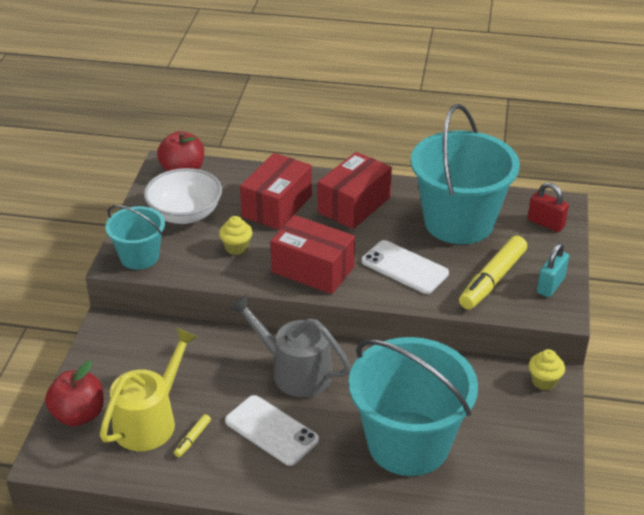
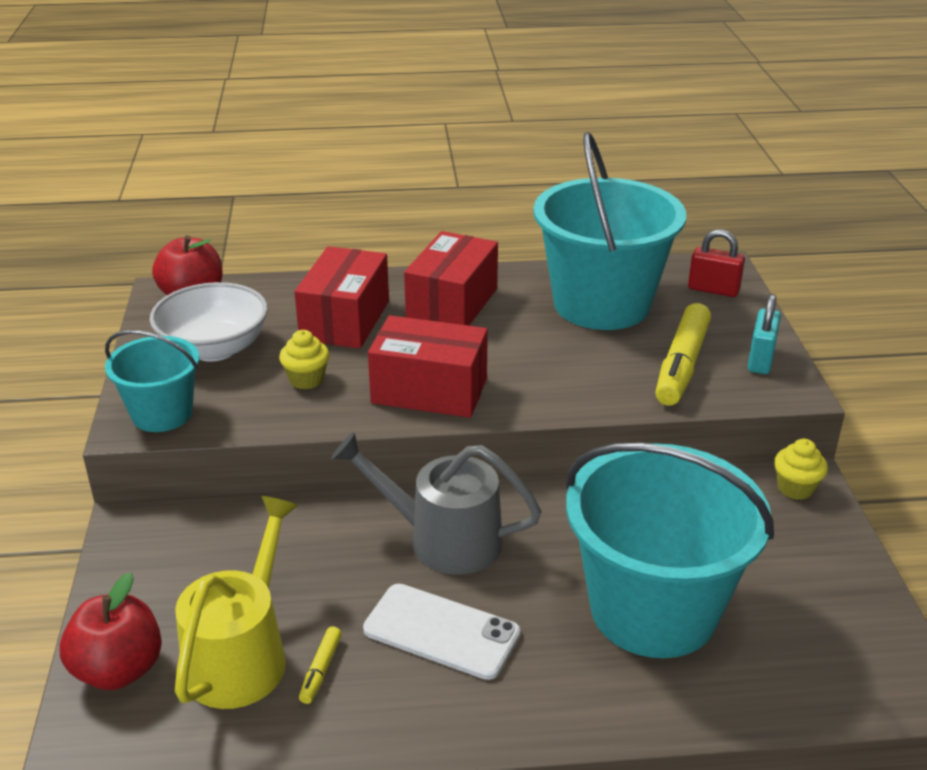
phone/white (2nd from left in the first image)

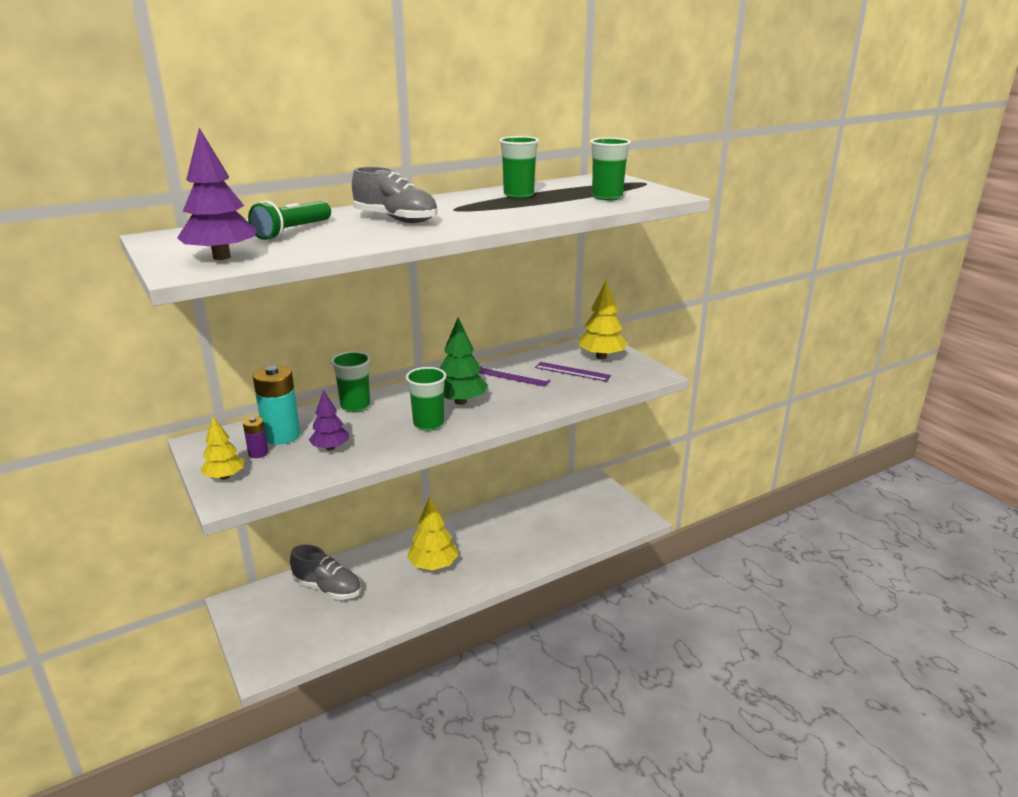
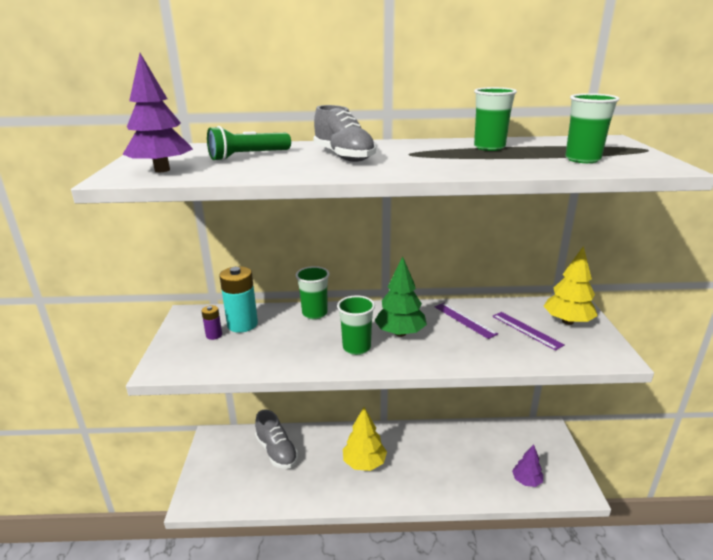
tree/purple (2nd from left)
tree/yellow (1st from left in the first image)

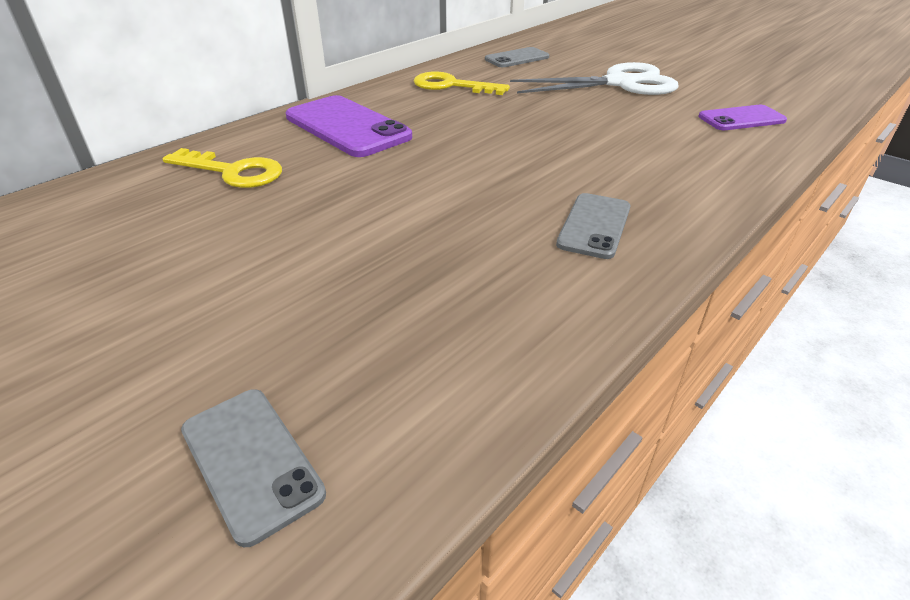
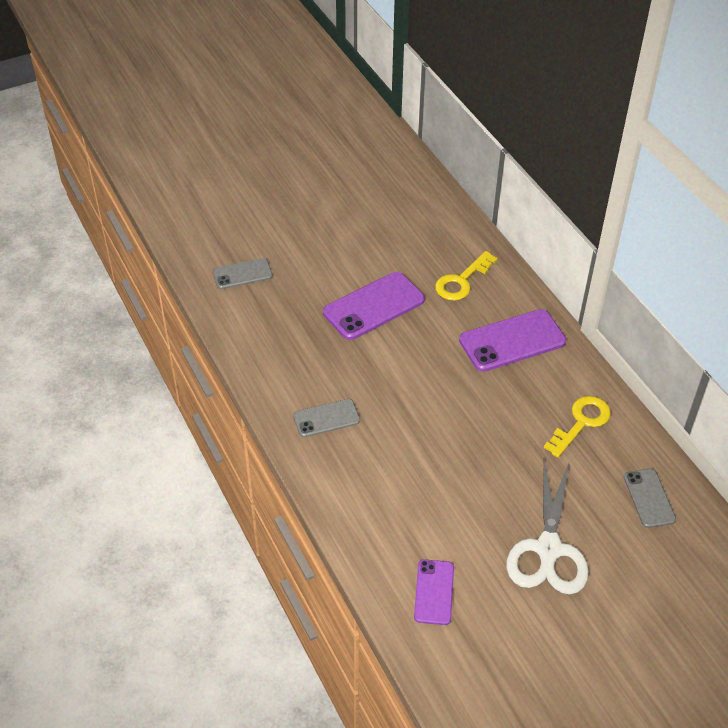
phone/grey (2nd from left)
phone/purple (1st from left)

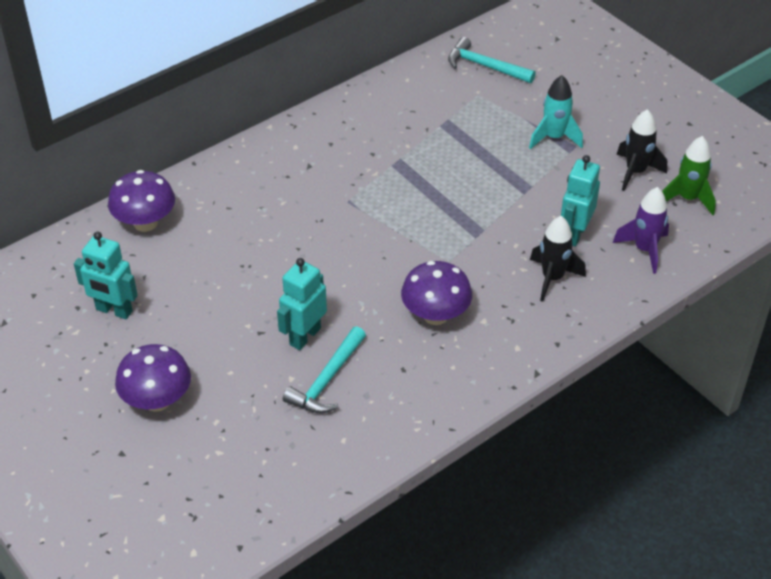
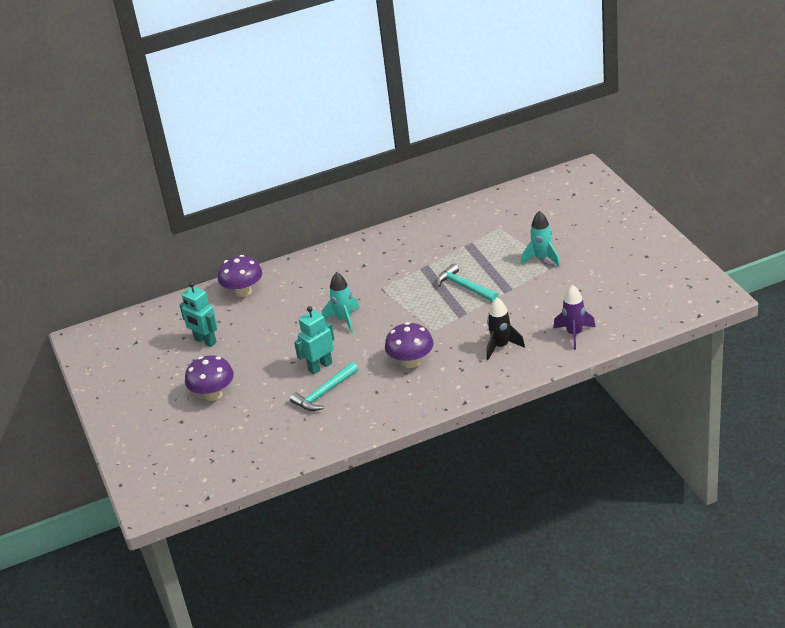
hammer/turquoise (2nd from left)
rocket/black (2nd from left in the first image)
rocket/green
robot/turquoise (3rd from left in the first image)
rocket/turquoise (1st from left)

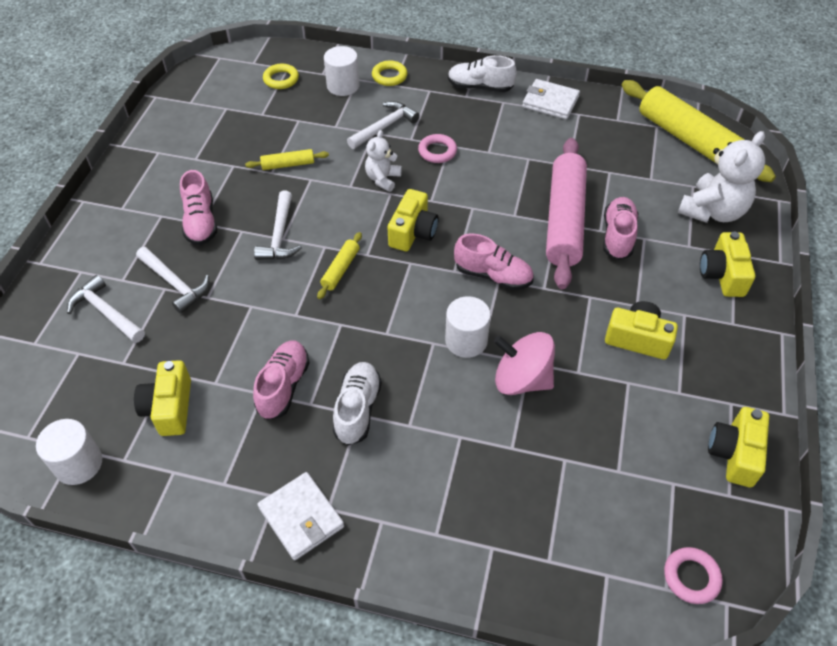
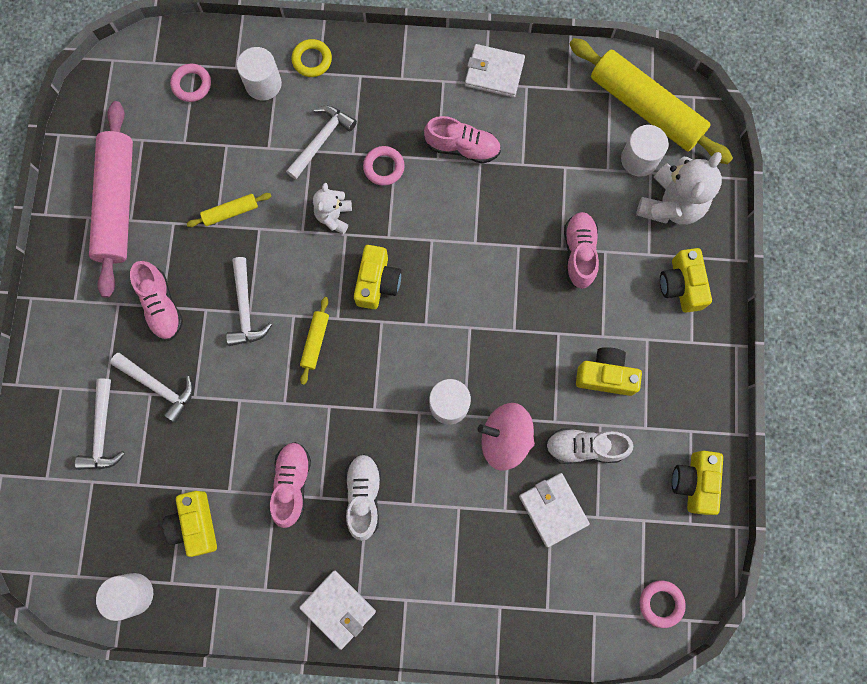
shoe/white (2nd from left)
ring/pink (1st from left)
rolling pin/pink
shoe/pink (3rd from left)
hammer/white (1st from left)
cylinder/white (4th from left)
wallet/white (3rd from left)

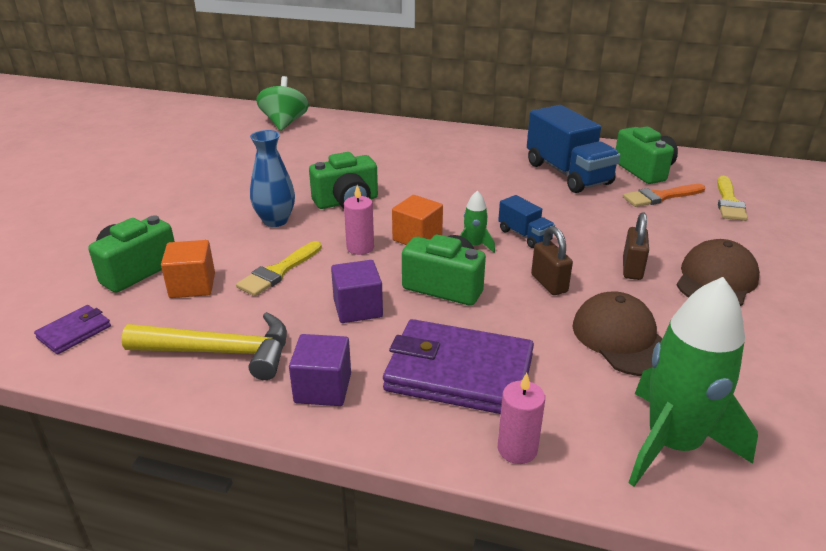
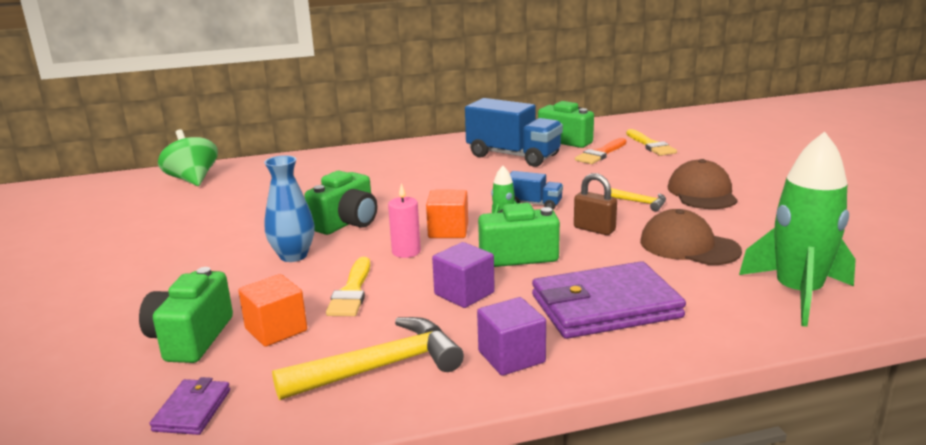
hammer/yellow (2nd from left)
candle/pink (2nd from left in the first image)

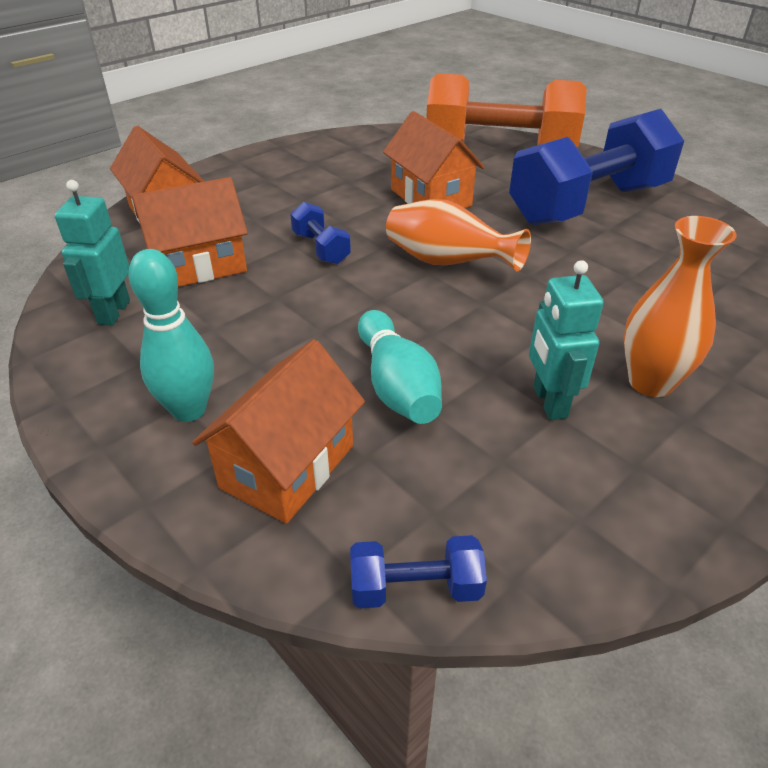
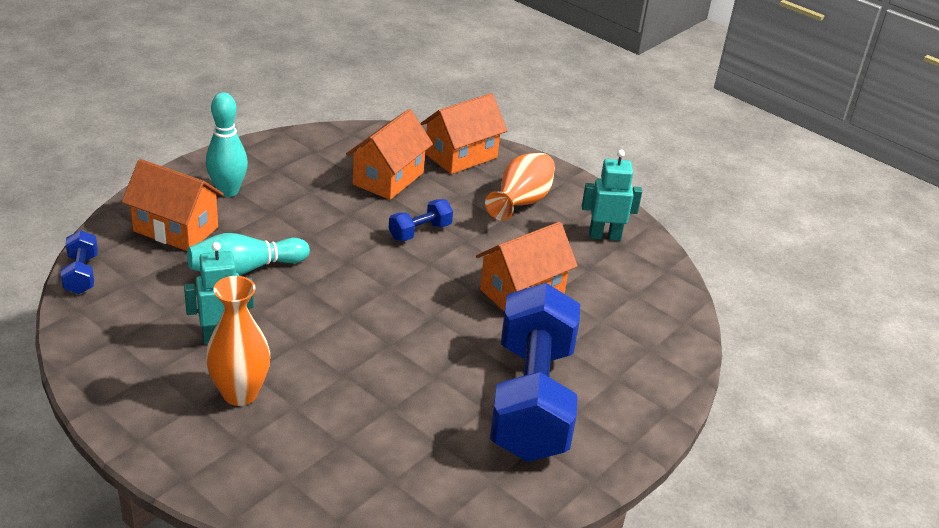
dumbbell/orange
dumbbell/blue (3rd from left)
house/orange (2nd from left)
robot/turquoise (2nd from left)
vase/orange (2nd from left)

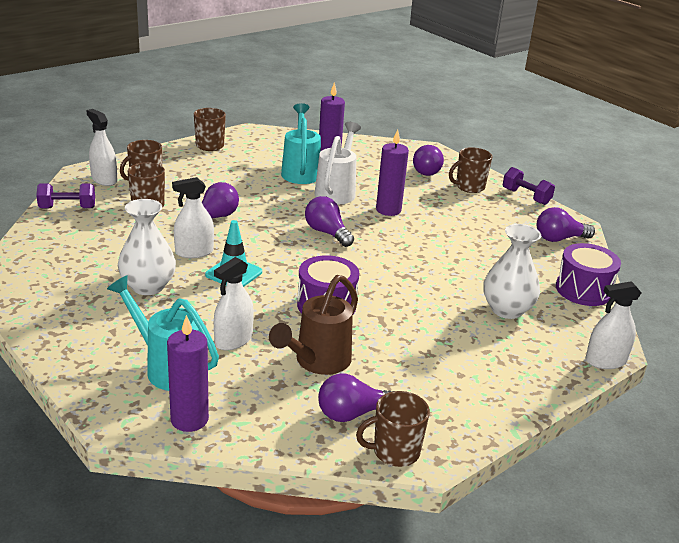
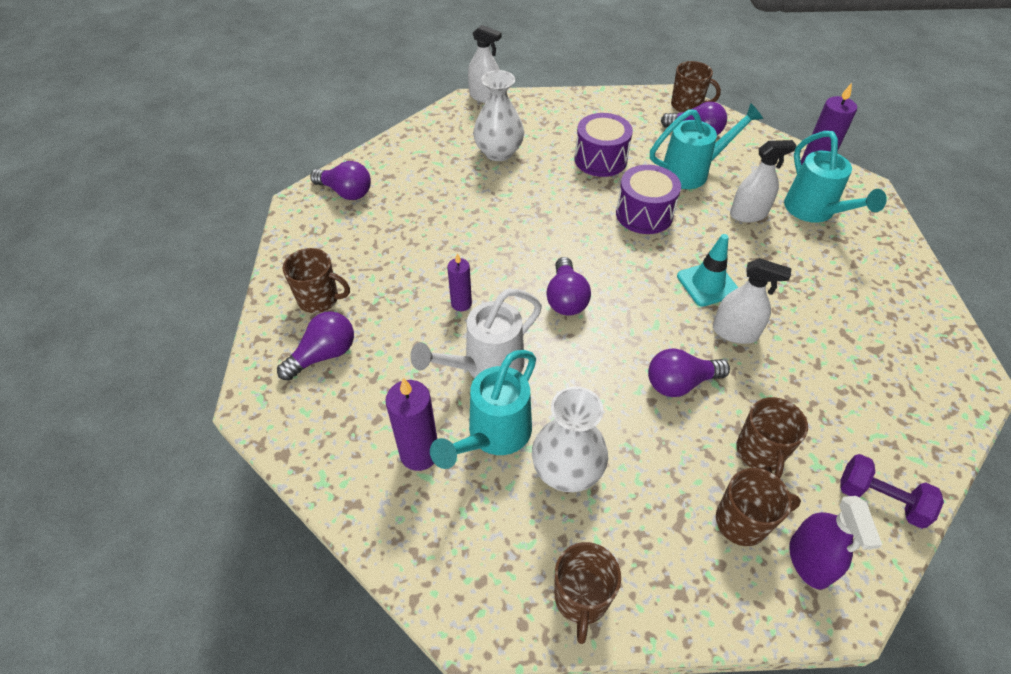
spray bottle/purple
candle/purple (2nd from left)
dumbbell/purple (2nd from left in the first image)
vase/white (2nd from left)
drum/purple (1st from left)
watering can/turquoise (2nd from left)

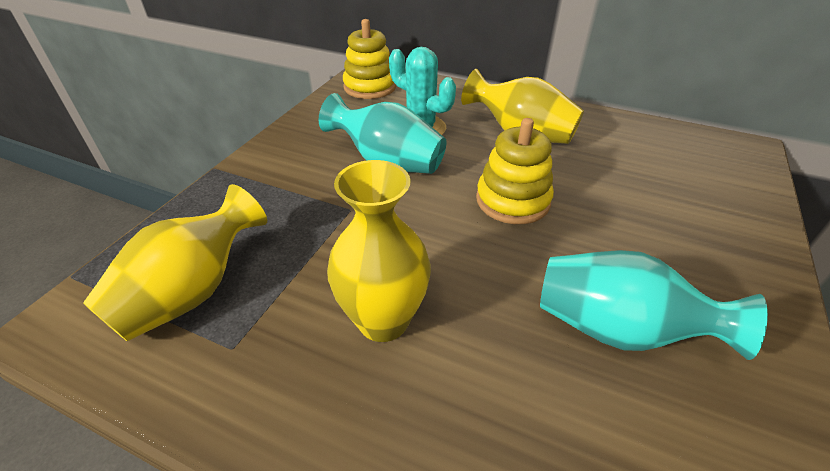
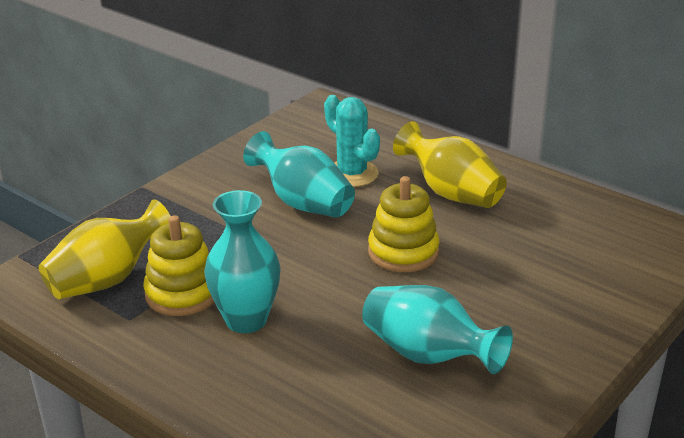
stacking toy/yellow (1st from left)
vase/turquoise (1st from left)

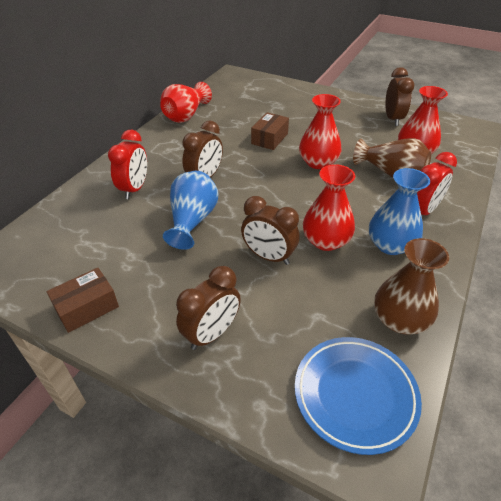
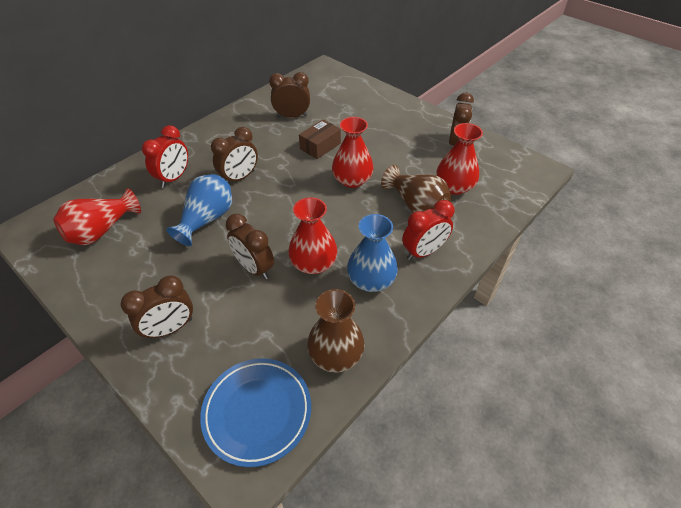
vase/red (1st from left)
box/brown (1st from left in the first image)
clock/brown (4th from left)

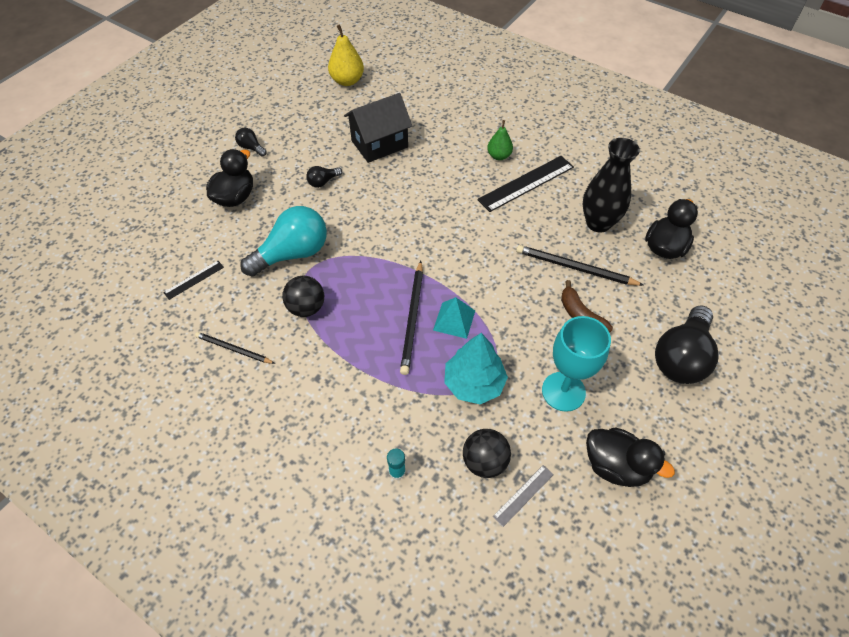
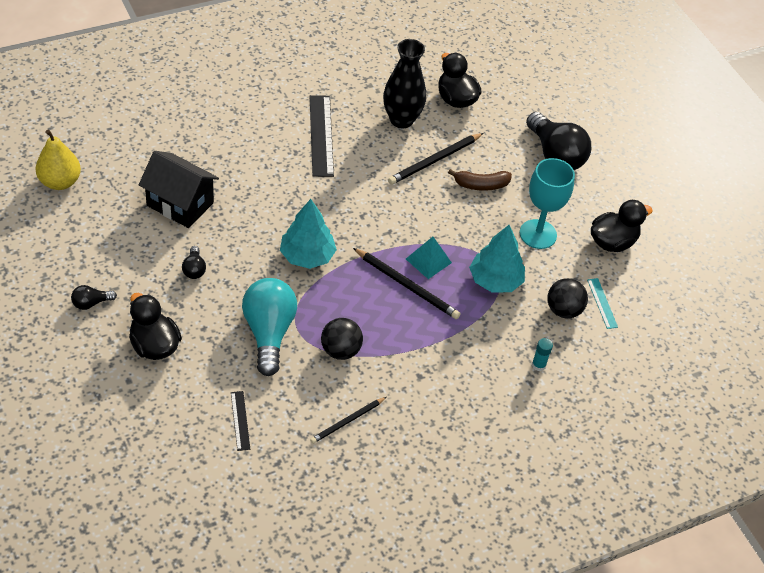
house/black
pear/green
ruler/turquoise
tree/turquoise (1st from left)

